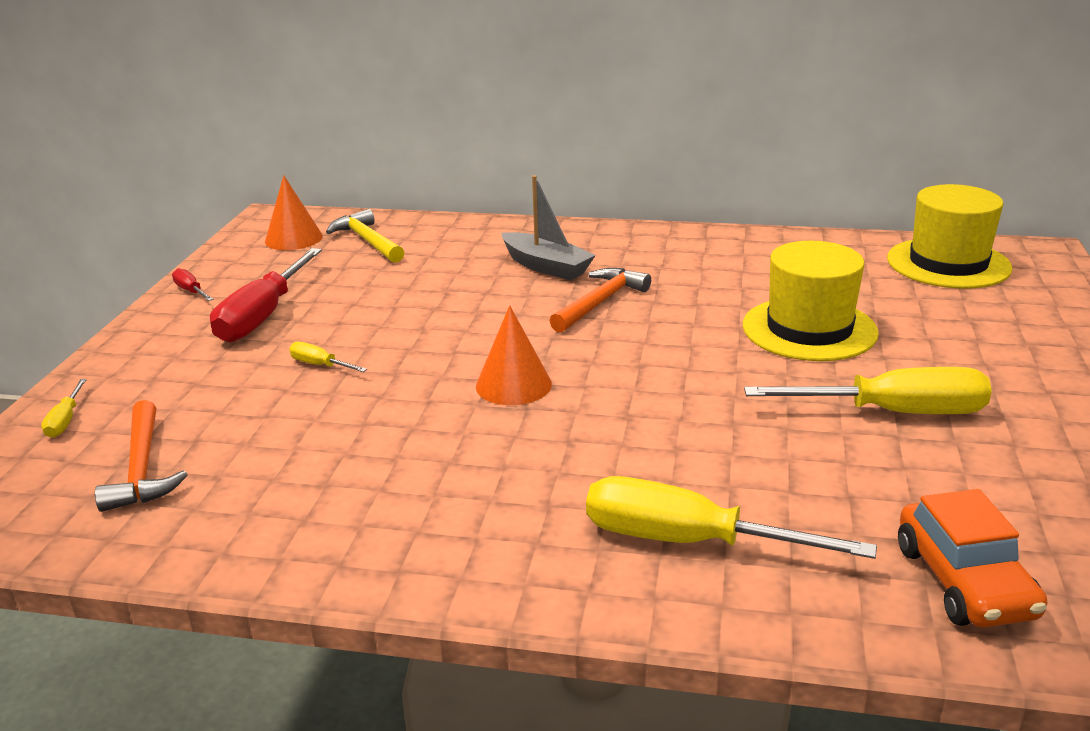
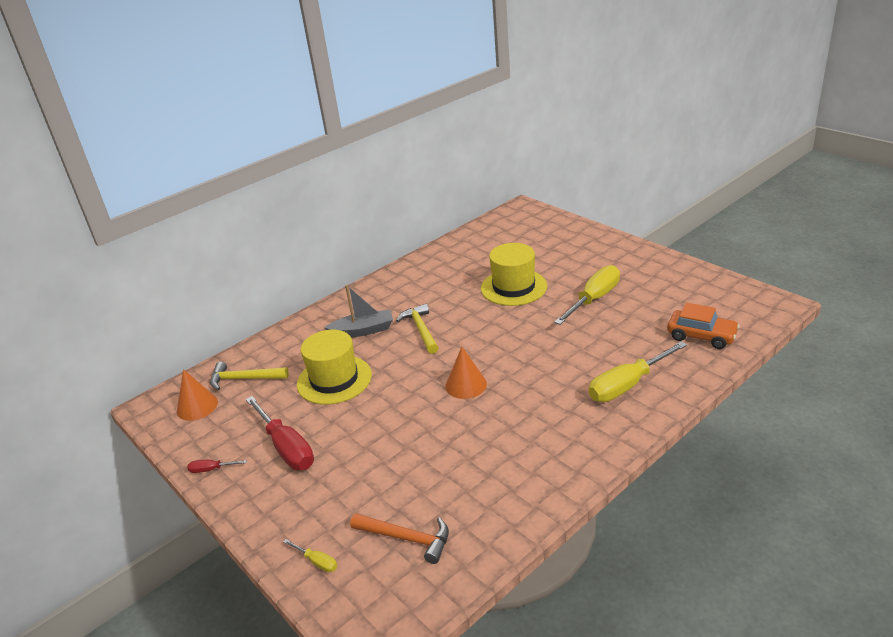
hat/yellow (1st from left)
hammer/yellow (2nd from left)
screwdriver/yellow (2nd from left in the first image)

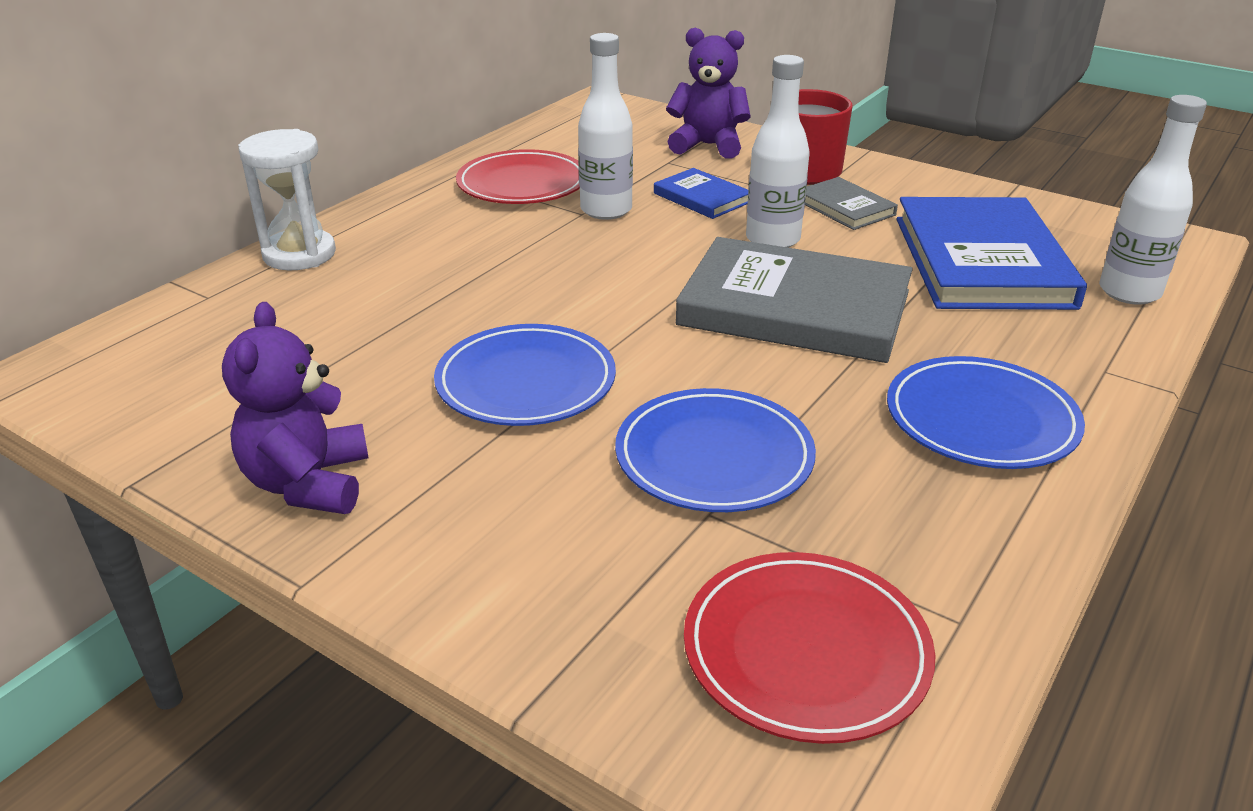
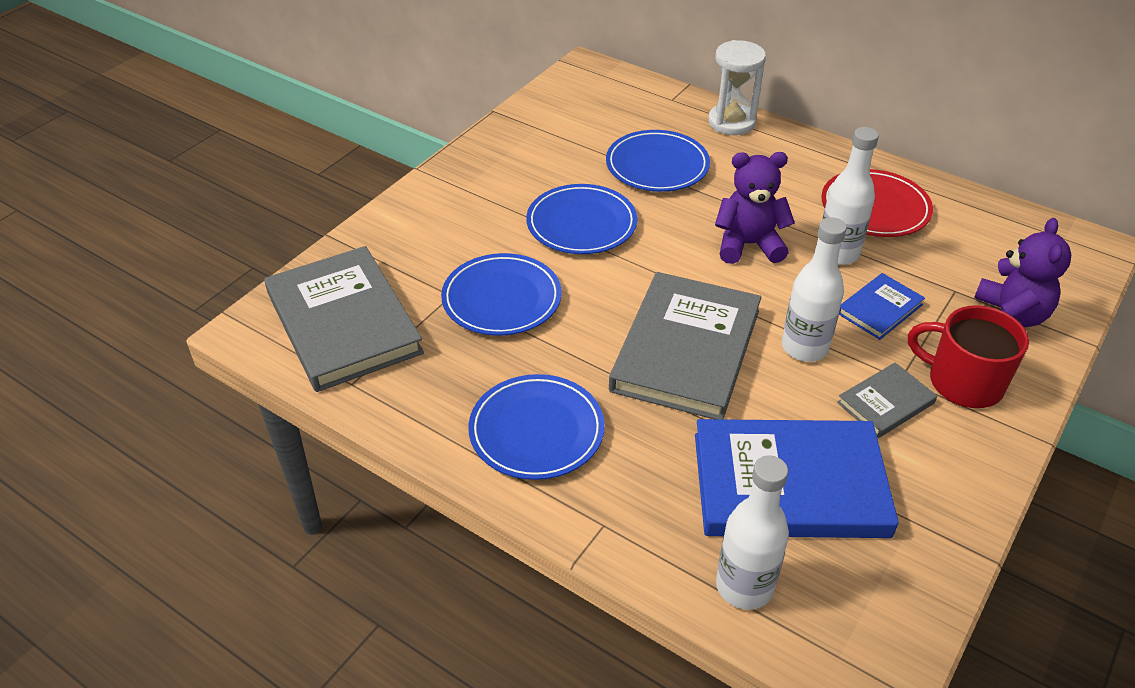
teddy bear/purple (1st from left)
book/grey (1st from left)
plate/blue (4th from left)

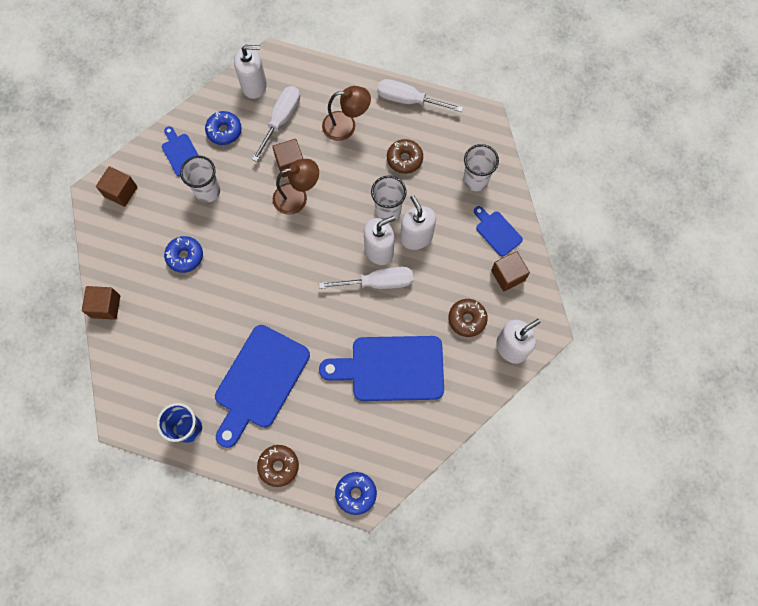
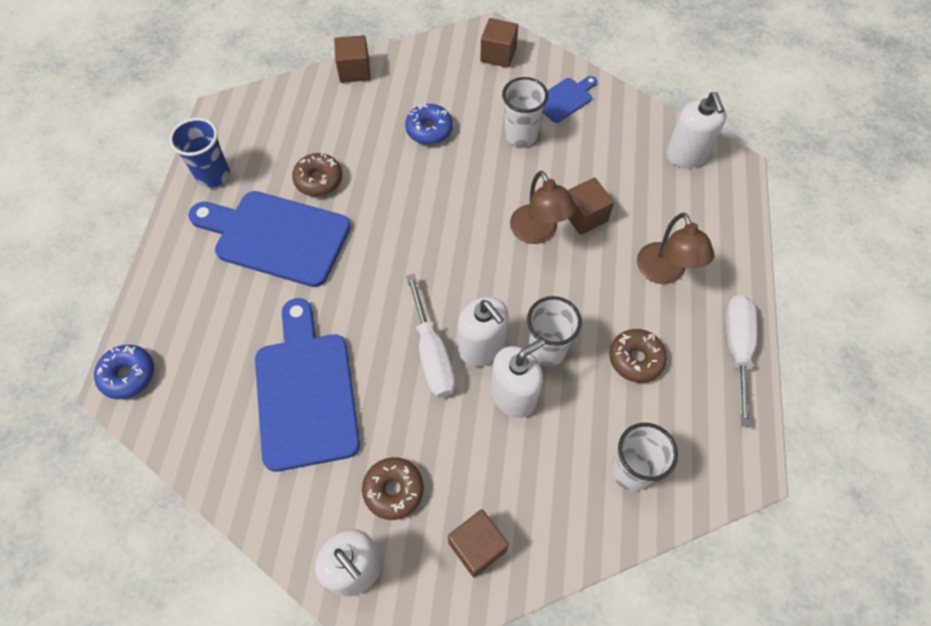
screwdriver/white (1st from left in the first image)
donut/blue (2nd from left in the first image)
cutting board/blue (4th from left in the first image)
donut/brown (1st from left)

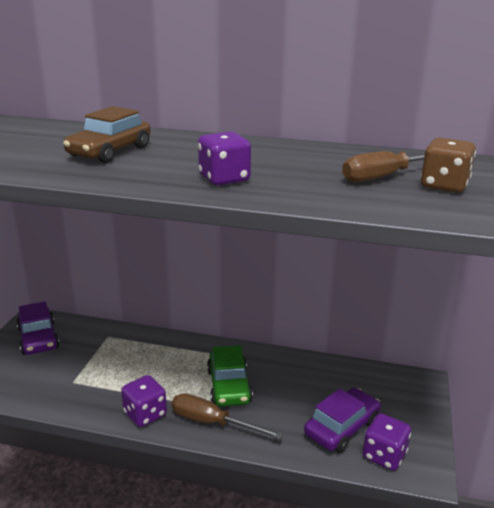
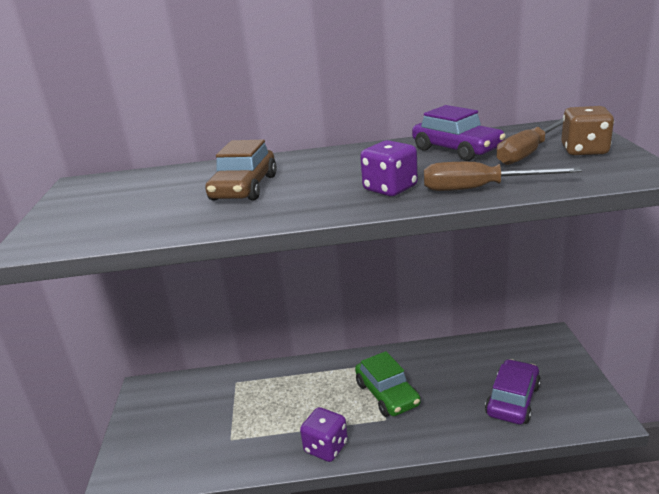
car/purple (1st from left)
screwdriver/brown (1st from left)
dice/purple (3rd from left in the first image)

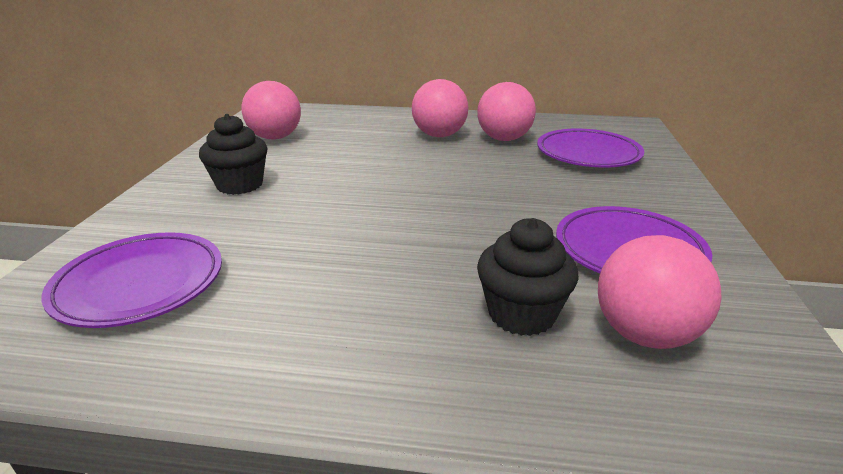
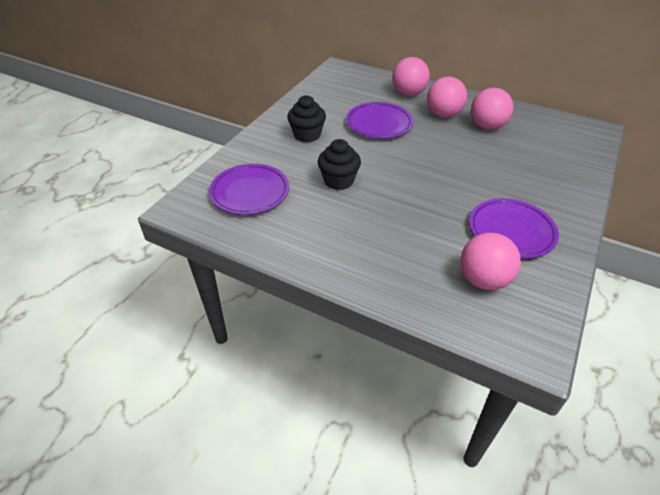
ball/pink (1st from left)
plate/purple (2nd from left)
cupcake/black (2nd from left)

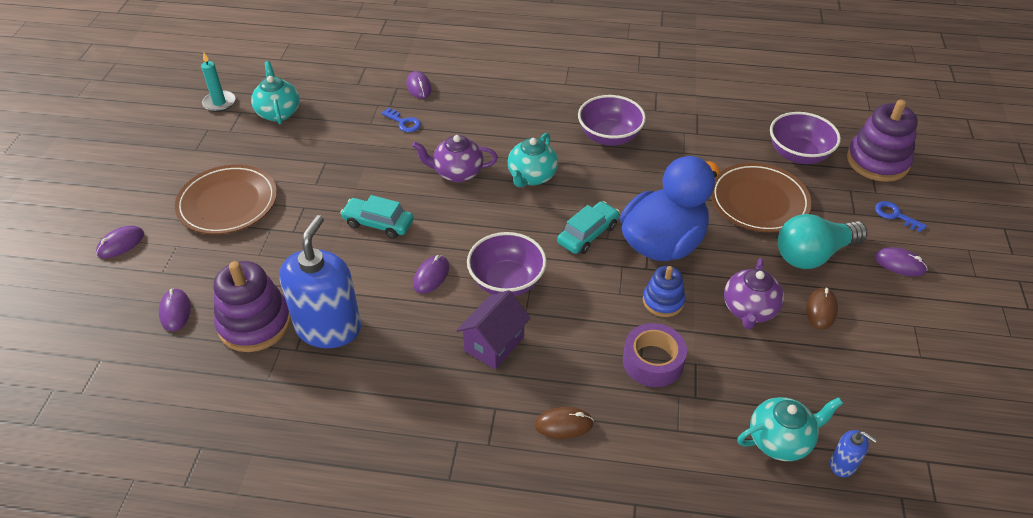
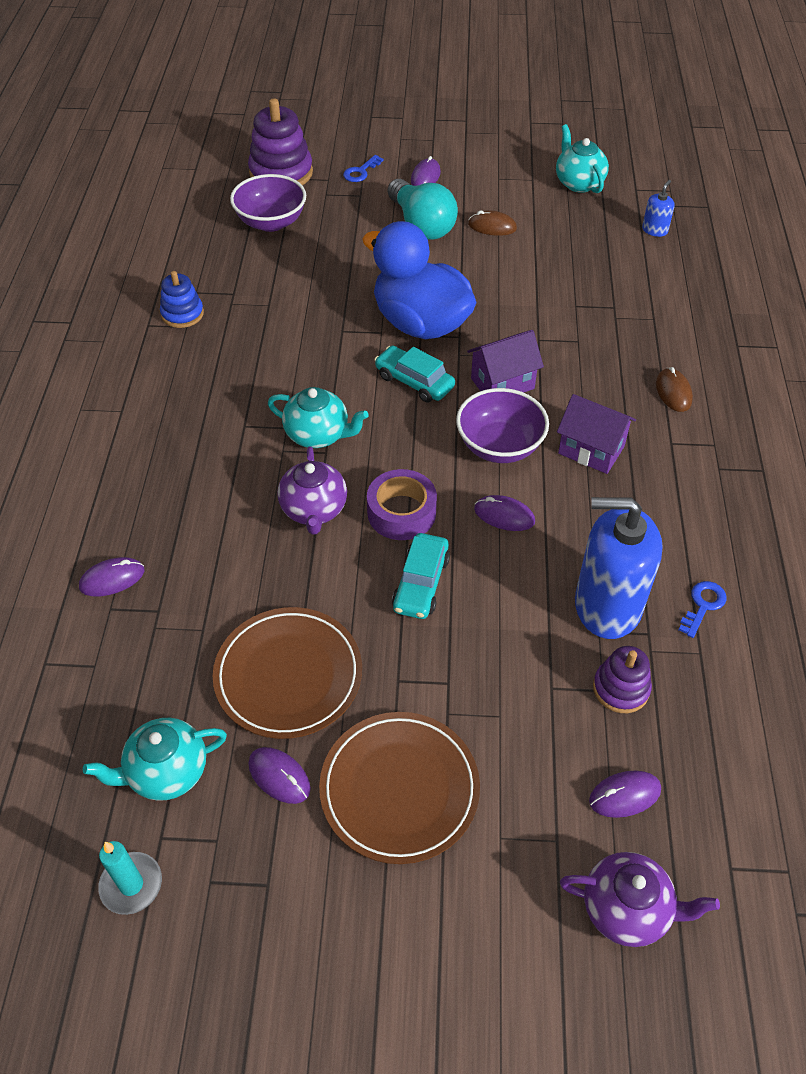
bowl/purple (2nd from left in the first image)
key/blue (2nd from left)
plate/brown (1st from left)
mouse/purple (2nd from left)
teapot/purple (2nd from left)
stacking toy/purple (2nd from left)
stacking toy/blue
tape/purple
teapot/turquoise (3rd from left)
house/purple (1st from left)

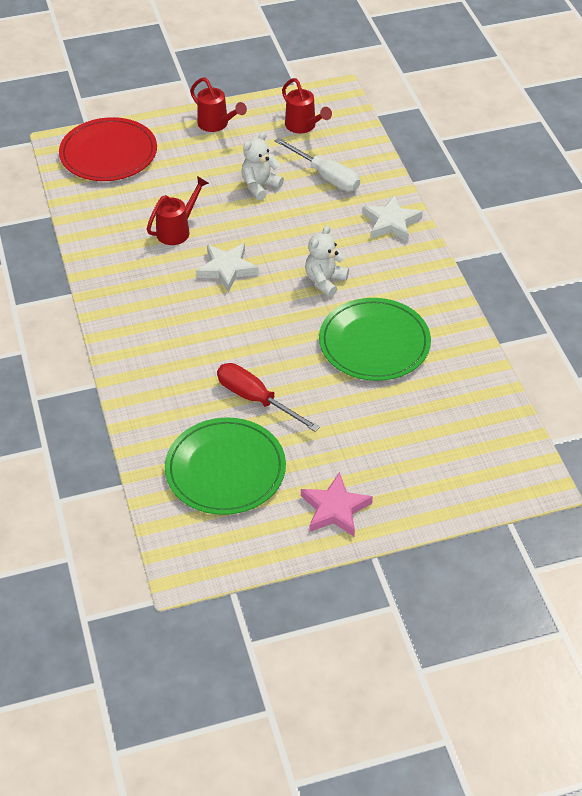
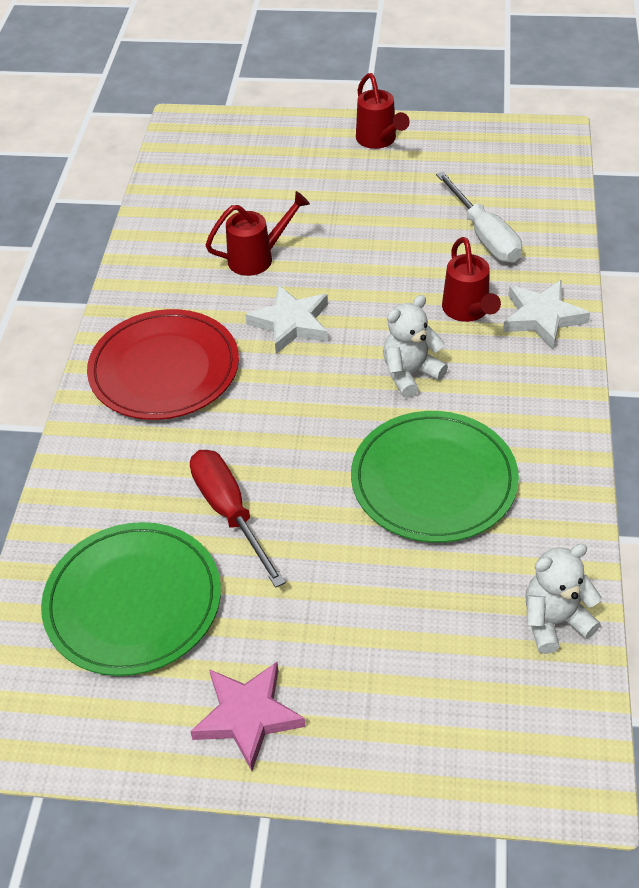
watering can/red (3rd from left)
plate/red
teddy bear/white (2nd from left)

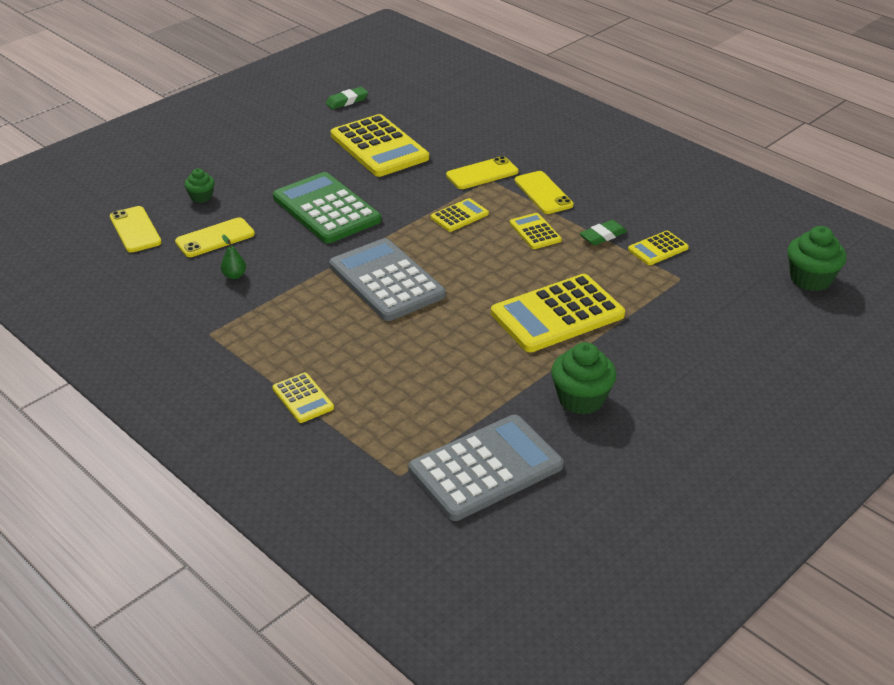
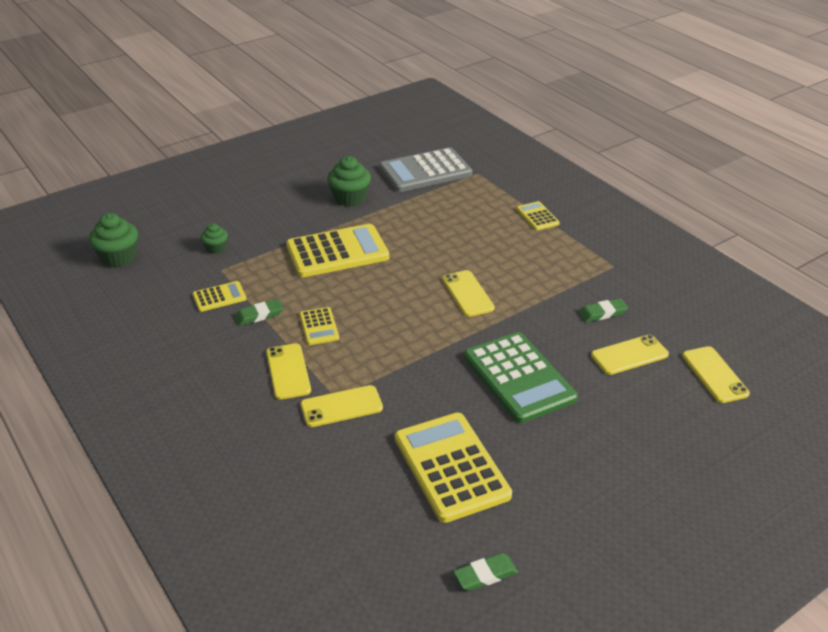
cupcake/green (2nd from left)
calculator/yellow (3rd from left in the first image)
eraser/green (3rd from left)
phone/yellow (3rd from left)

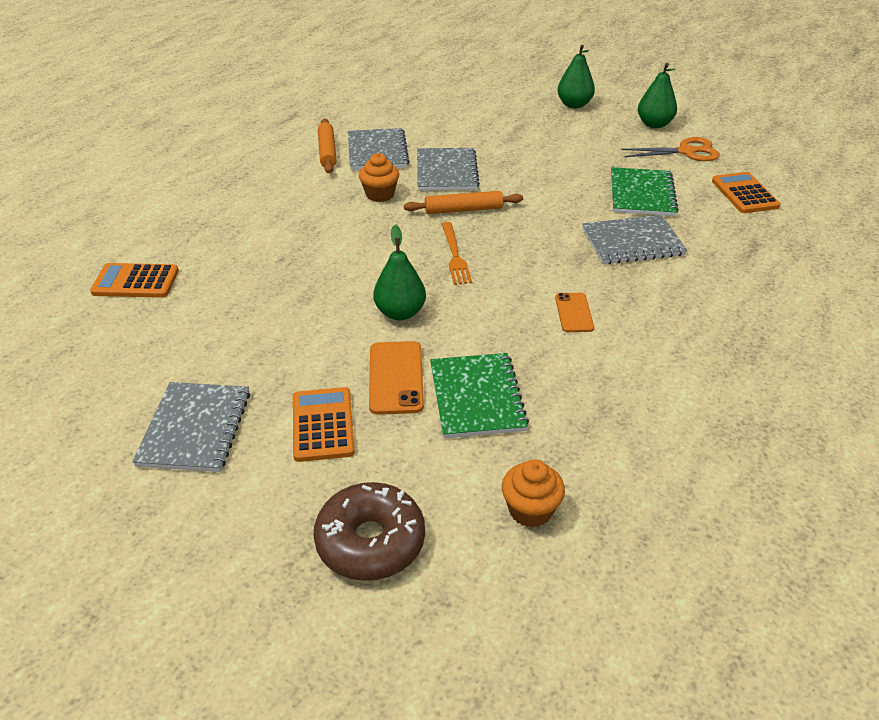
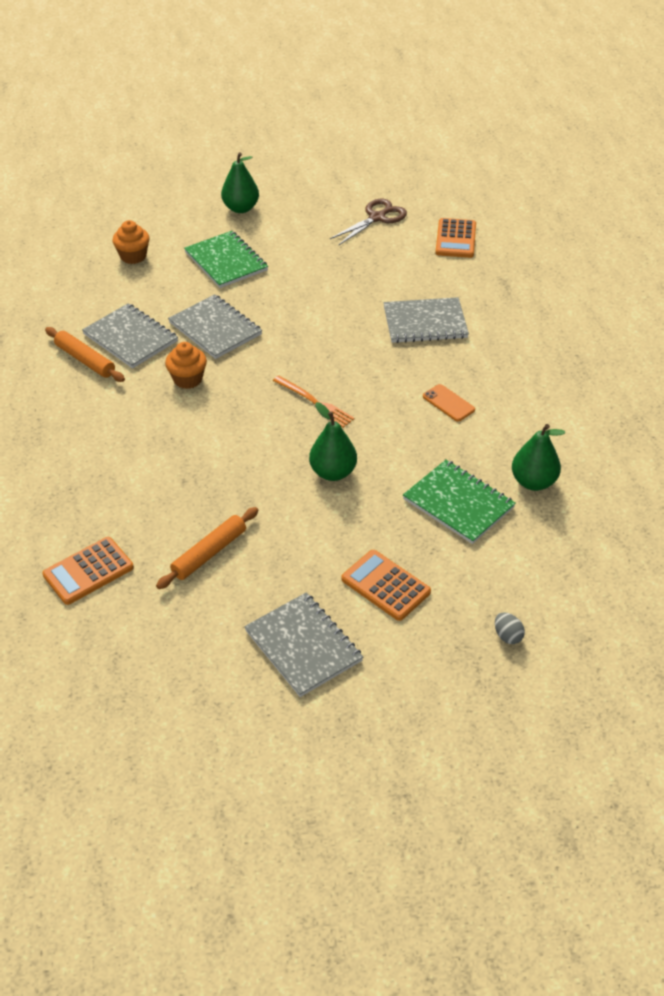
pear/green (3rd from left)
scissors/brown
notebook/green (1st from left)
calculator/orange (3rd from left)
rolling pin/orange (2nd from left)
notebook/grey (4th from left)
phone/orange (1st from left in the first image)
cupcake/orange (1st from left)
egg/grey

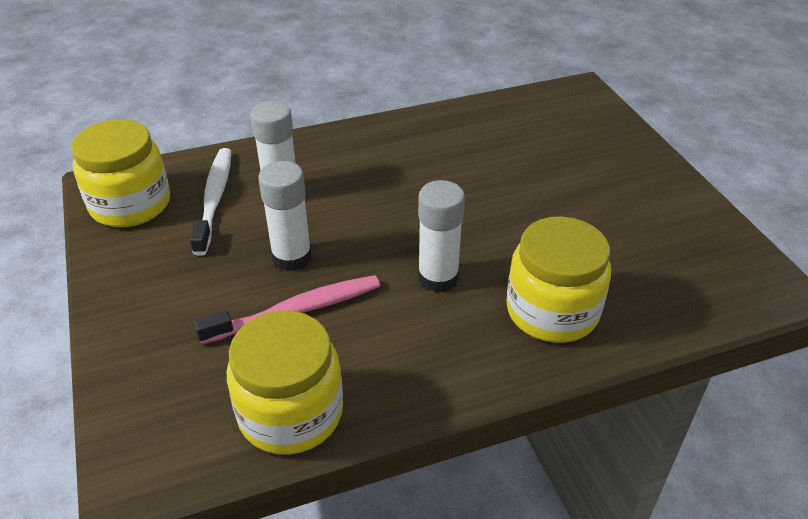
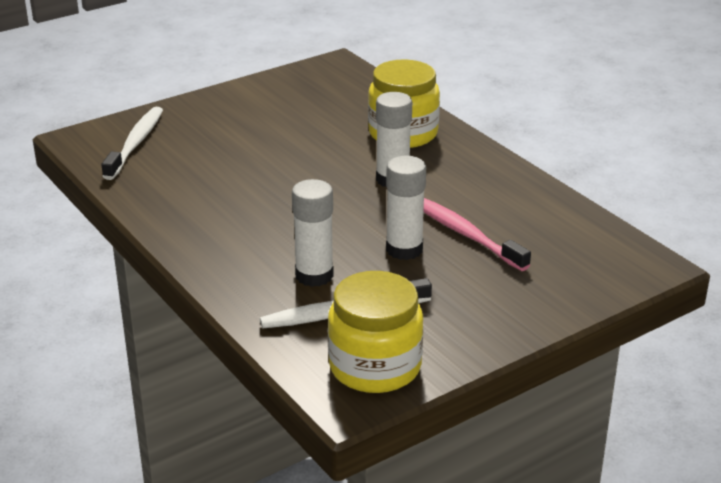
jar/yellow (2nd from left in the first image)
toothbrush/white (1st from left)

